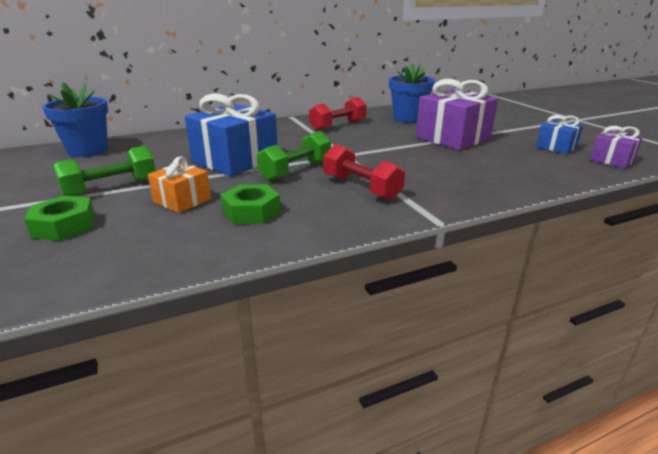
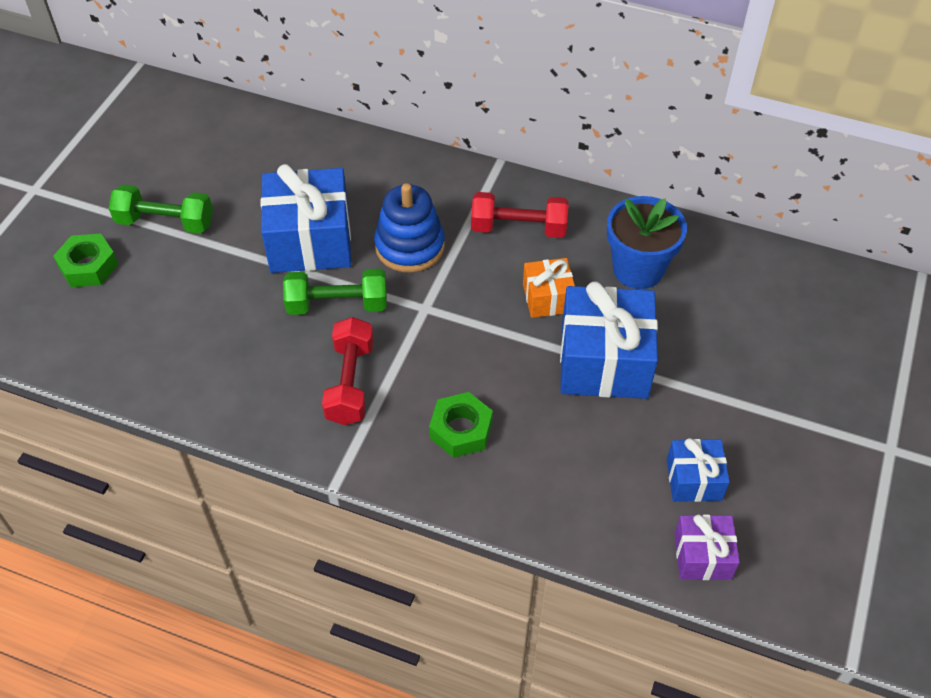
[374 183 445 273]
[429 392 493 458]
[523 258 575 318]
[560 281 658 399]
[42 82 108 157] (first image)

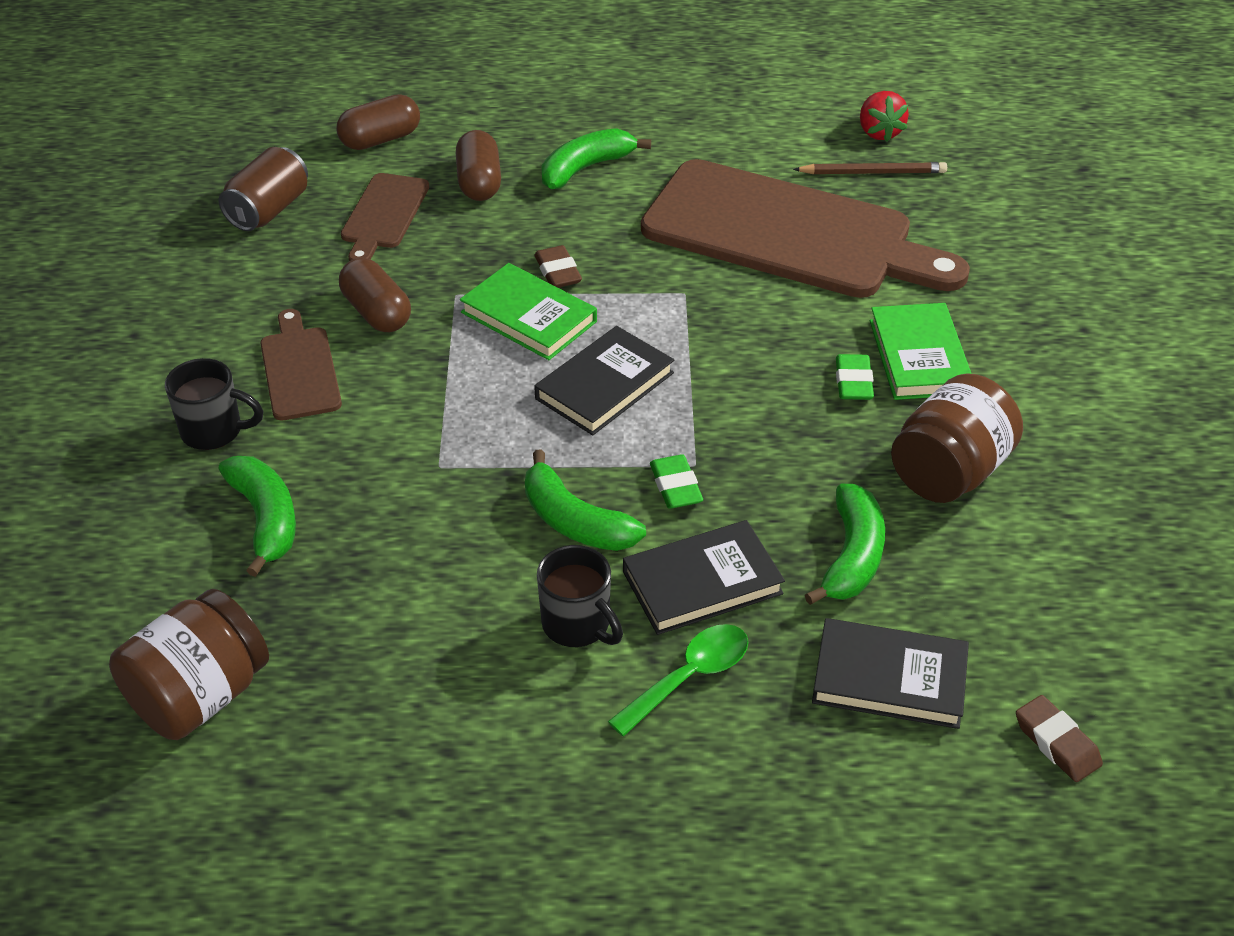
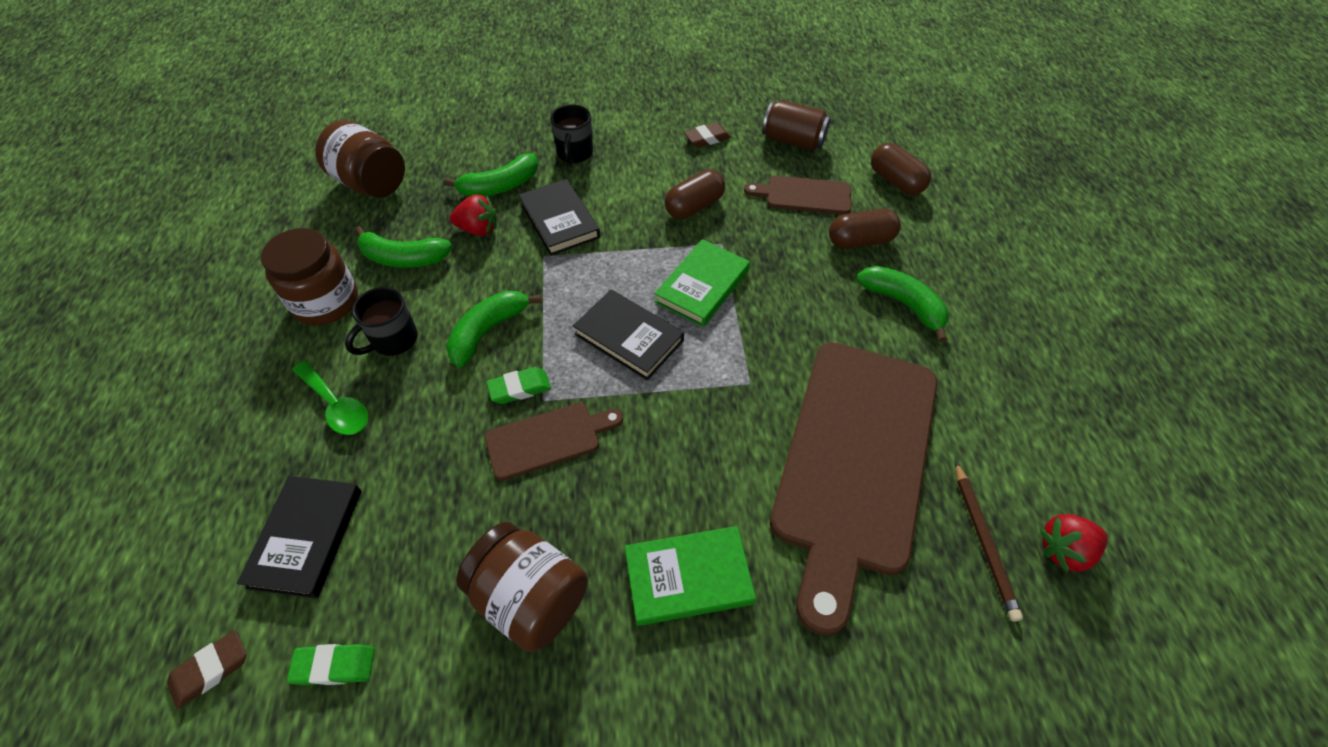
[261 228 358 325]
[287 644 375 685]
[355 226 452 268]
[449 194 497 236]
[485 403 623 481]
[519 179 600 256]
[684 122 731 148]

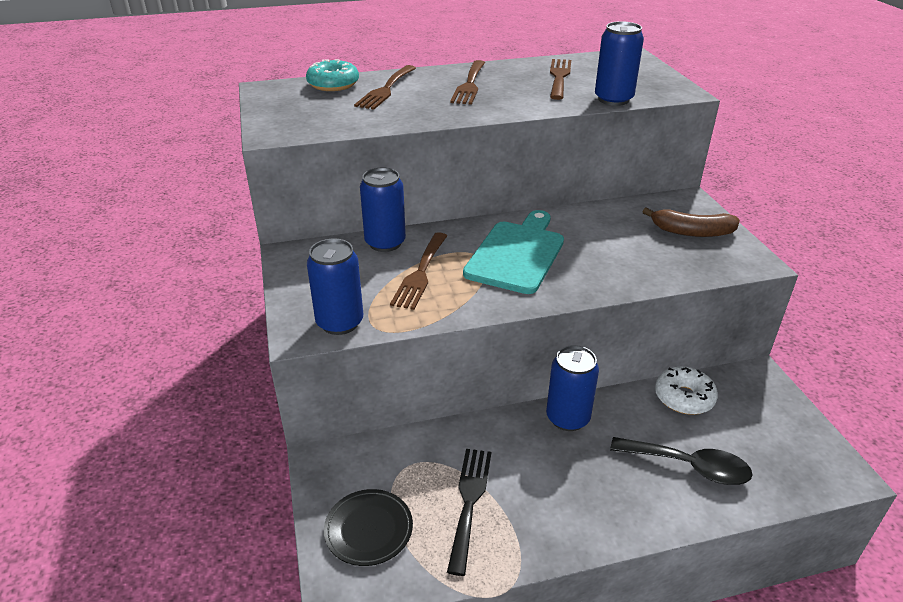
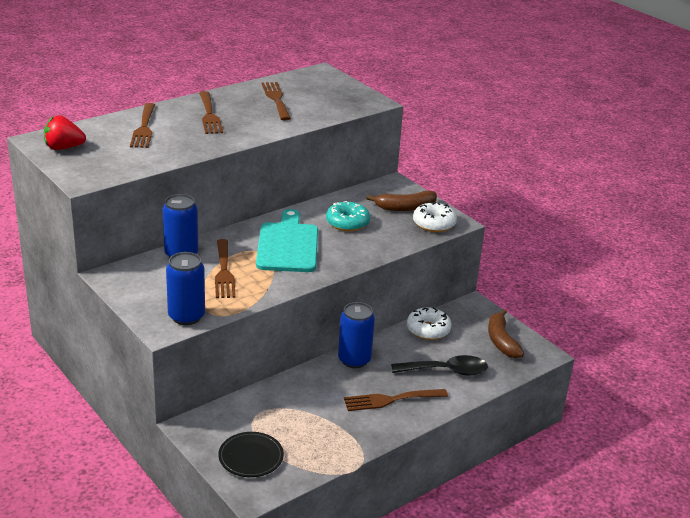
[44 115 86 150]
[326 201 370 231]
[344 389 448 411]
[413 202 457 232]
[488 309 524 358]
[447 449 492 576] (first image)
[595 21 644 106] (first image)

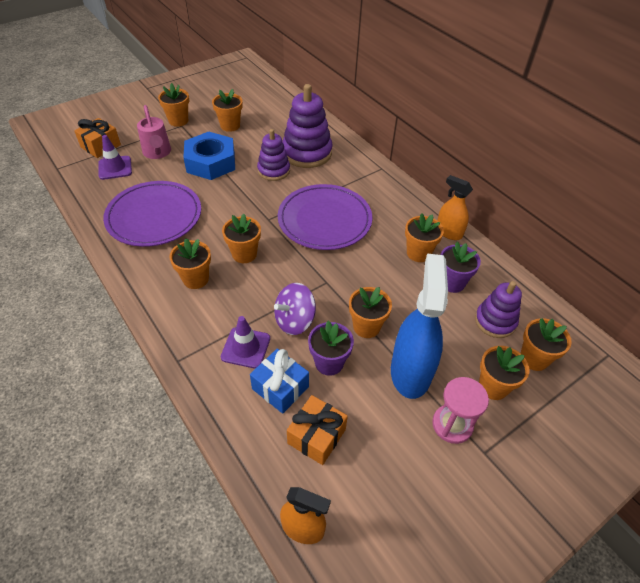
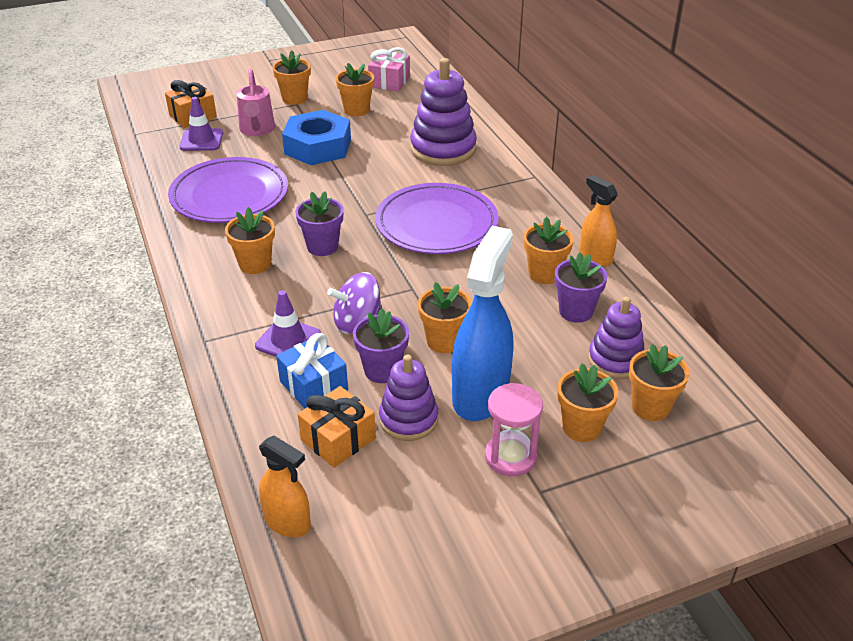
[295 191 343 256]
[368 47 410 92]
[379 355 438 441]

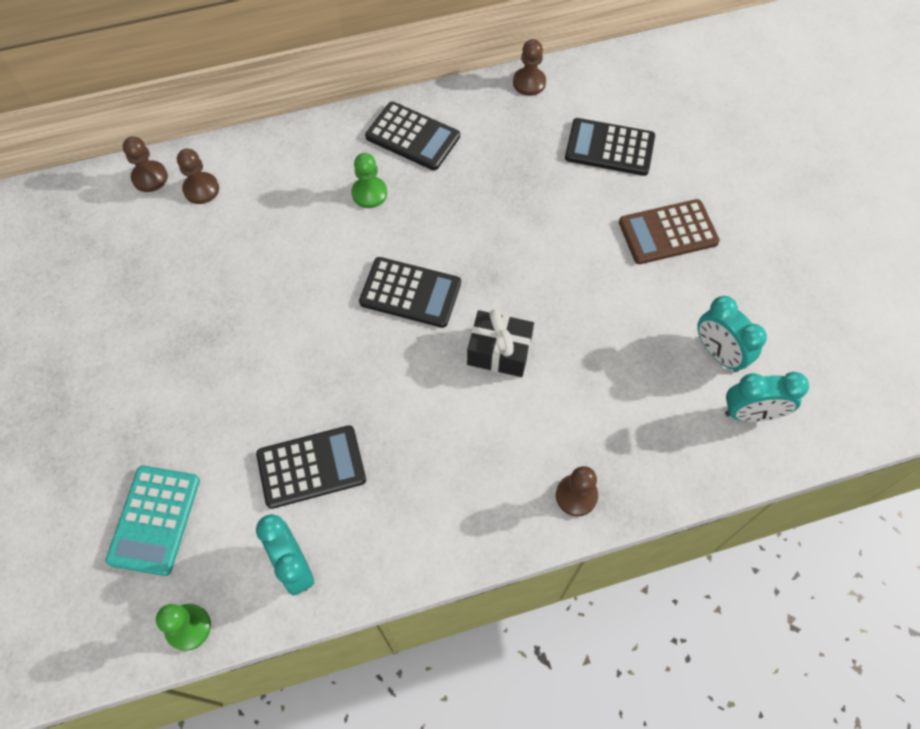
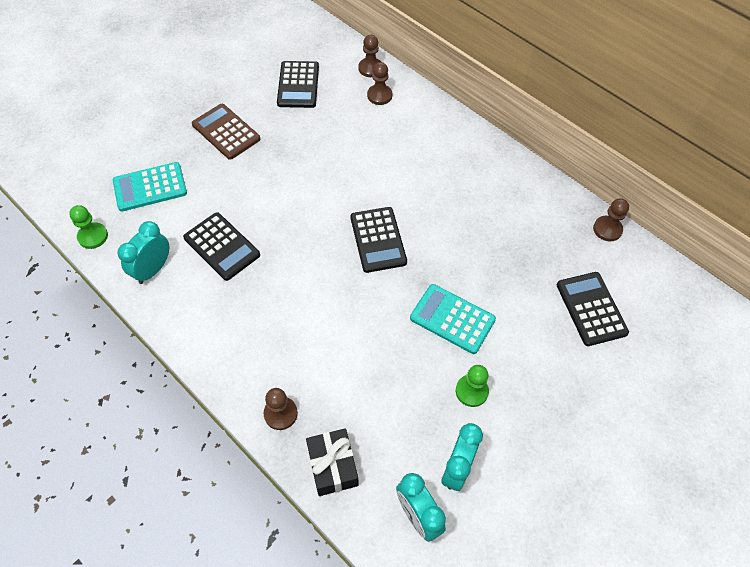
[192 104 261 160]
[277 61 319 108]
[306 428 359 496]
[410 284 496 354]
[456 365 489 407]

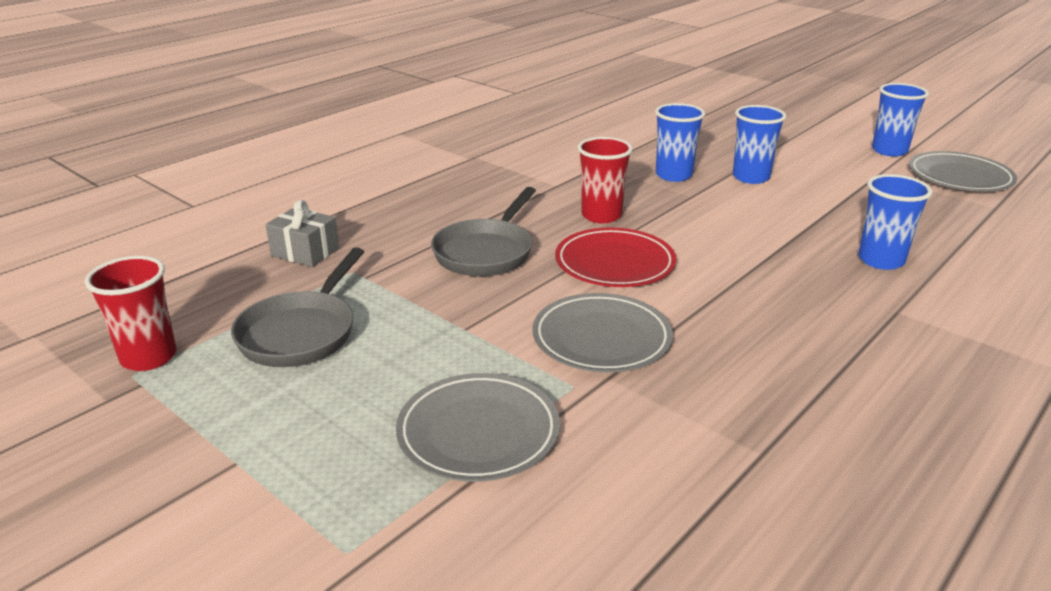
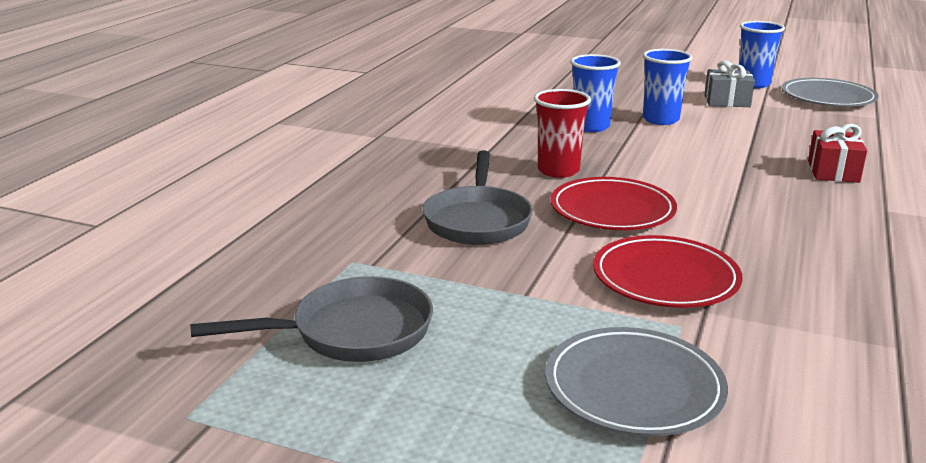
[190 276 433 362]
[593 235 743 308]
[704 60 755 107]
[808 124 867 183]
[85 256 176 371] (first image)

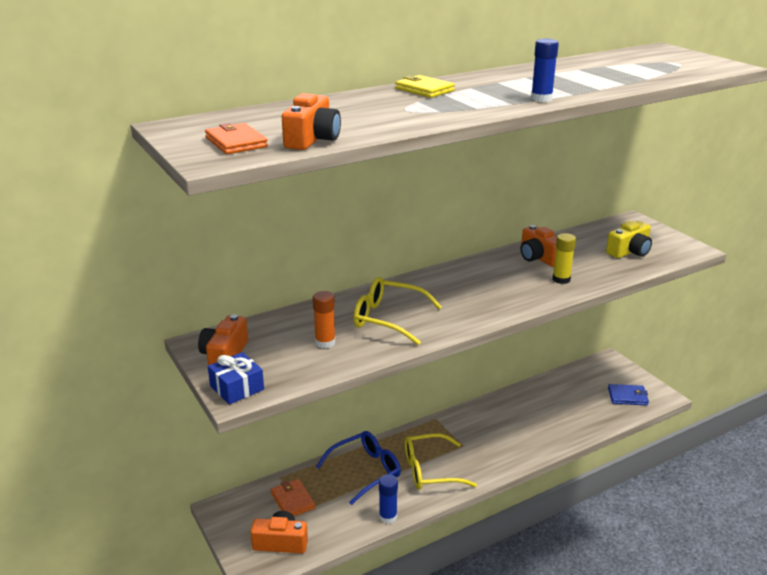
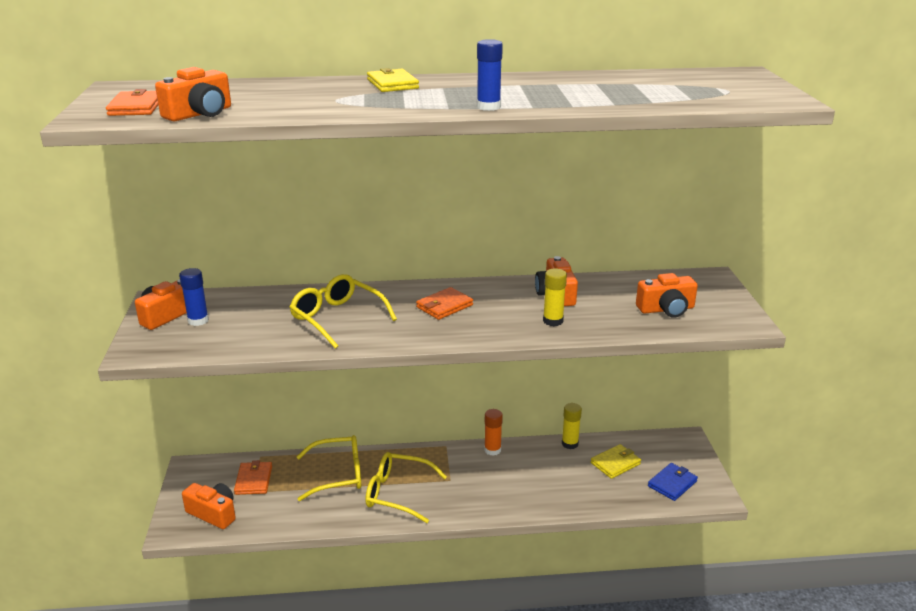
[179 268 209 326]
[297 435 361 501]
[416 287 473 320]
[484 409 503 456]
[562 403 582 449]
[591 444 641 479]
[636 273 698 318]
[648 463 698 501]
[208 352 264 405] (first image)

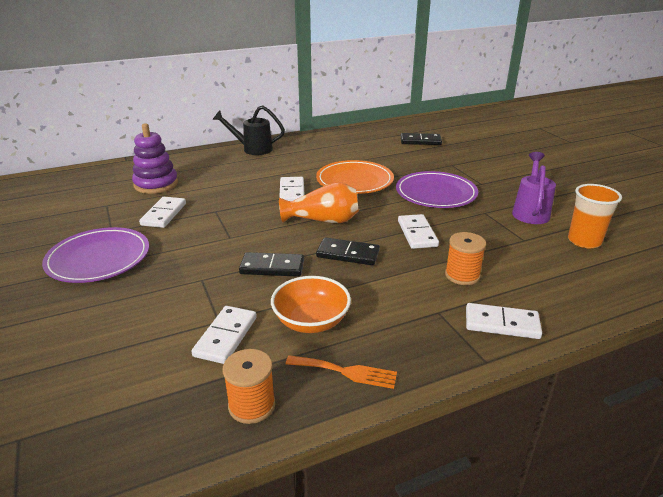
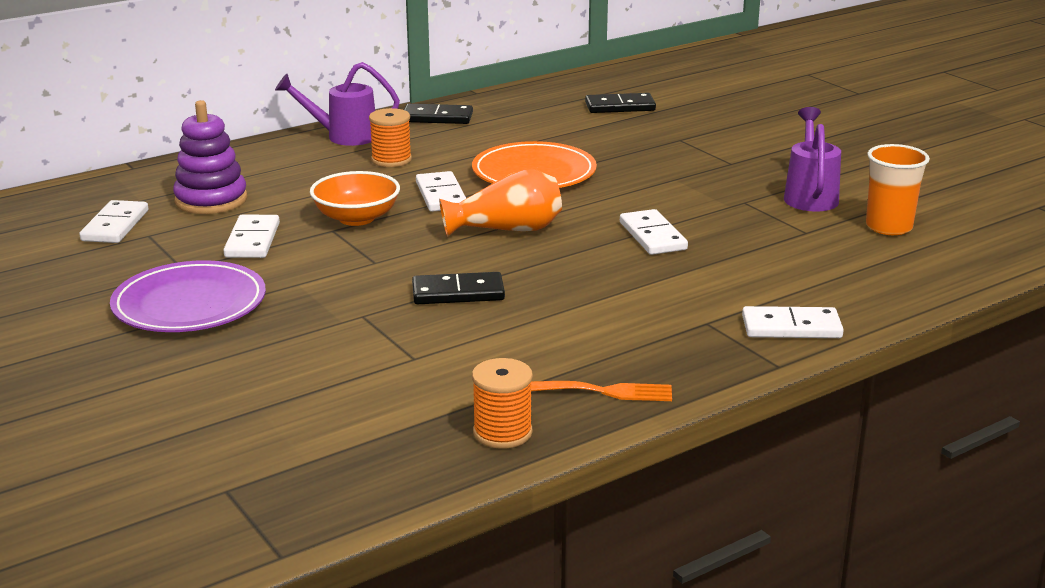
[79 200 148 243]
[275 62 400 146]
[310 171 400 226]
[369 108 412 167]
[404 104 473 124]
[396 171 478 208] (first image)

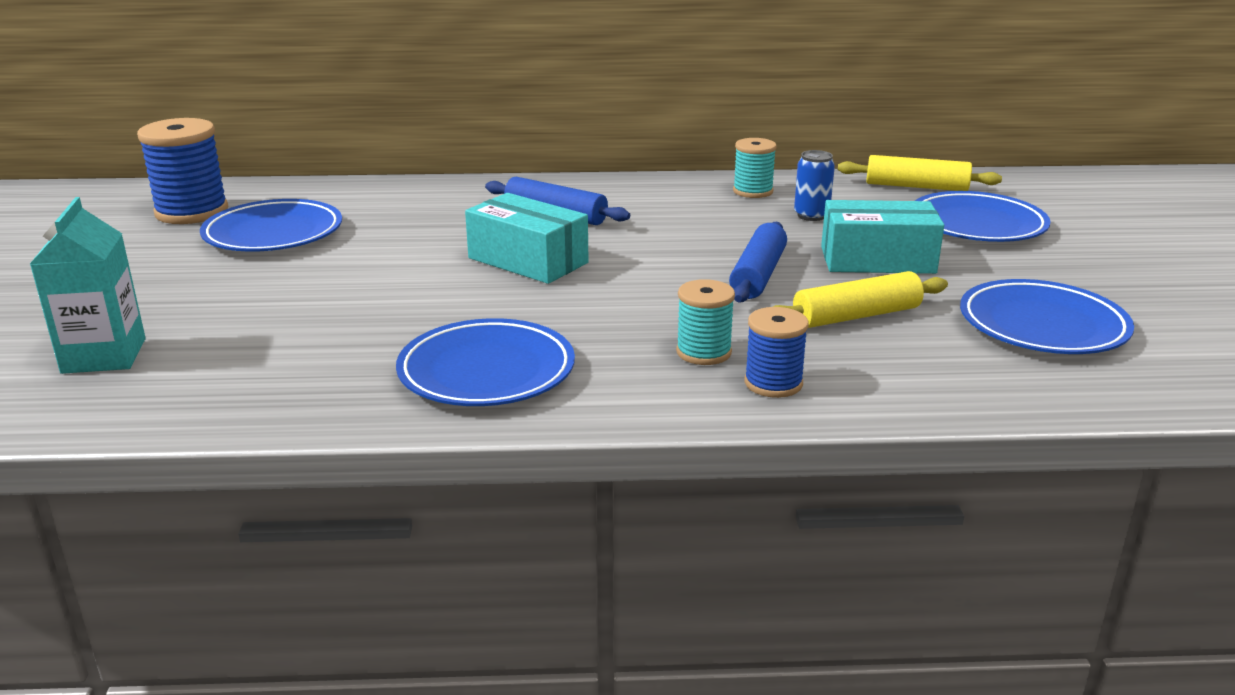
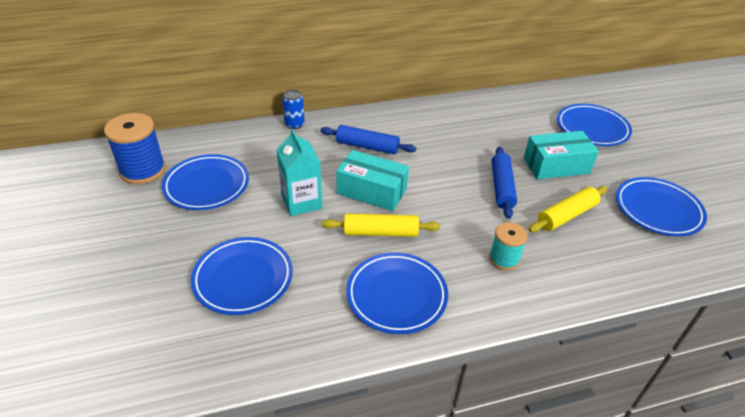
[191 237 293 315]
[276 129 322 216]
[282 90 305 129]
[322 213 440 237]
[733 138 777 198] (first image)
[744 307 809 398] (first image)

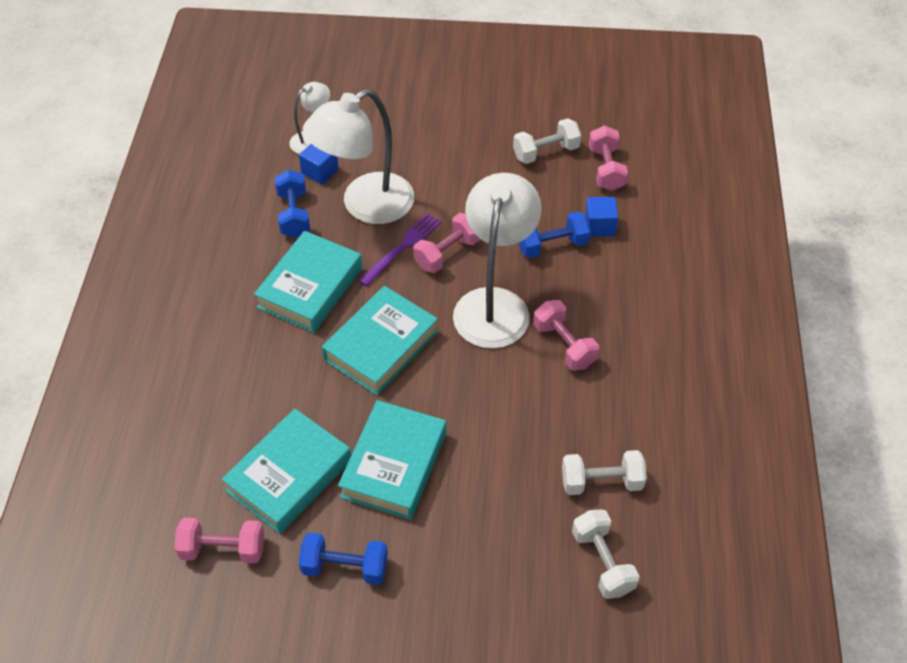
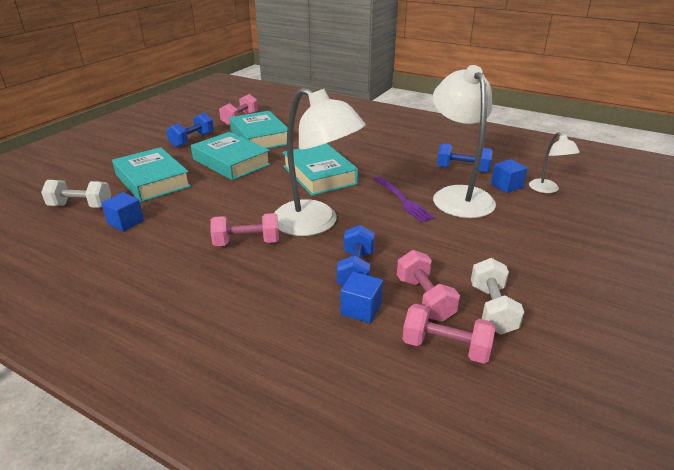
[101 192 144 232]
[112 147 191 202]
[397 250 460 322]

